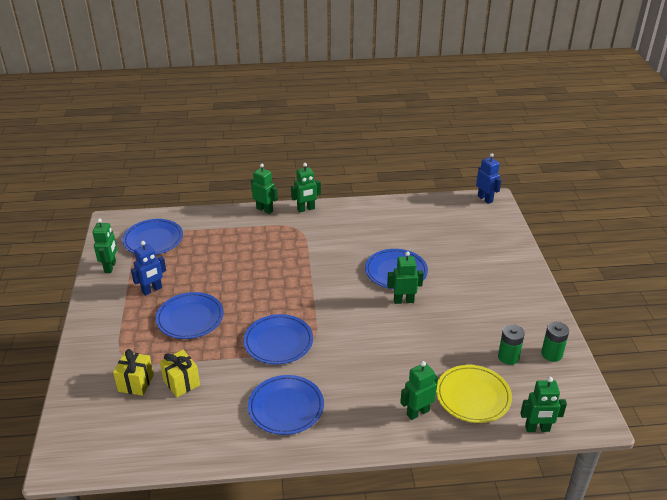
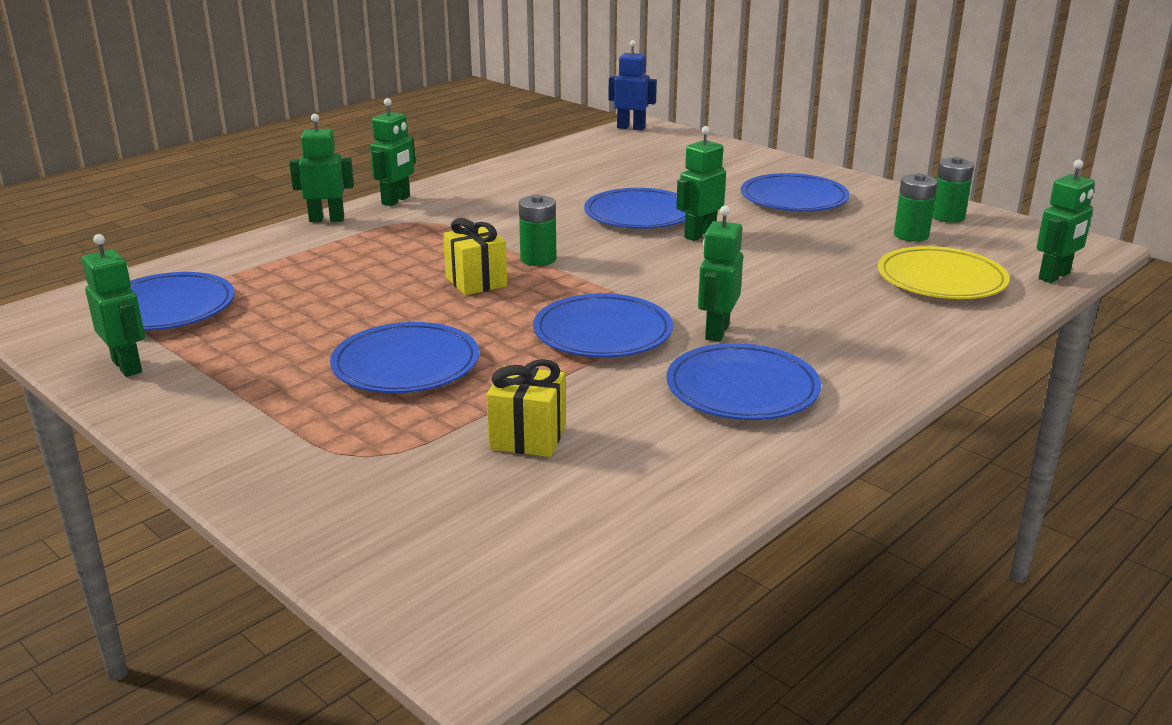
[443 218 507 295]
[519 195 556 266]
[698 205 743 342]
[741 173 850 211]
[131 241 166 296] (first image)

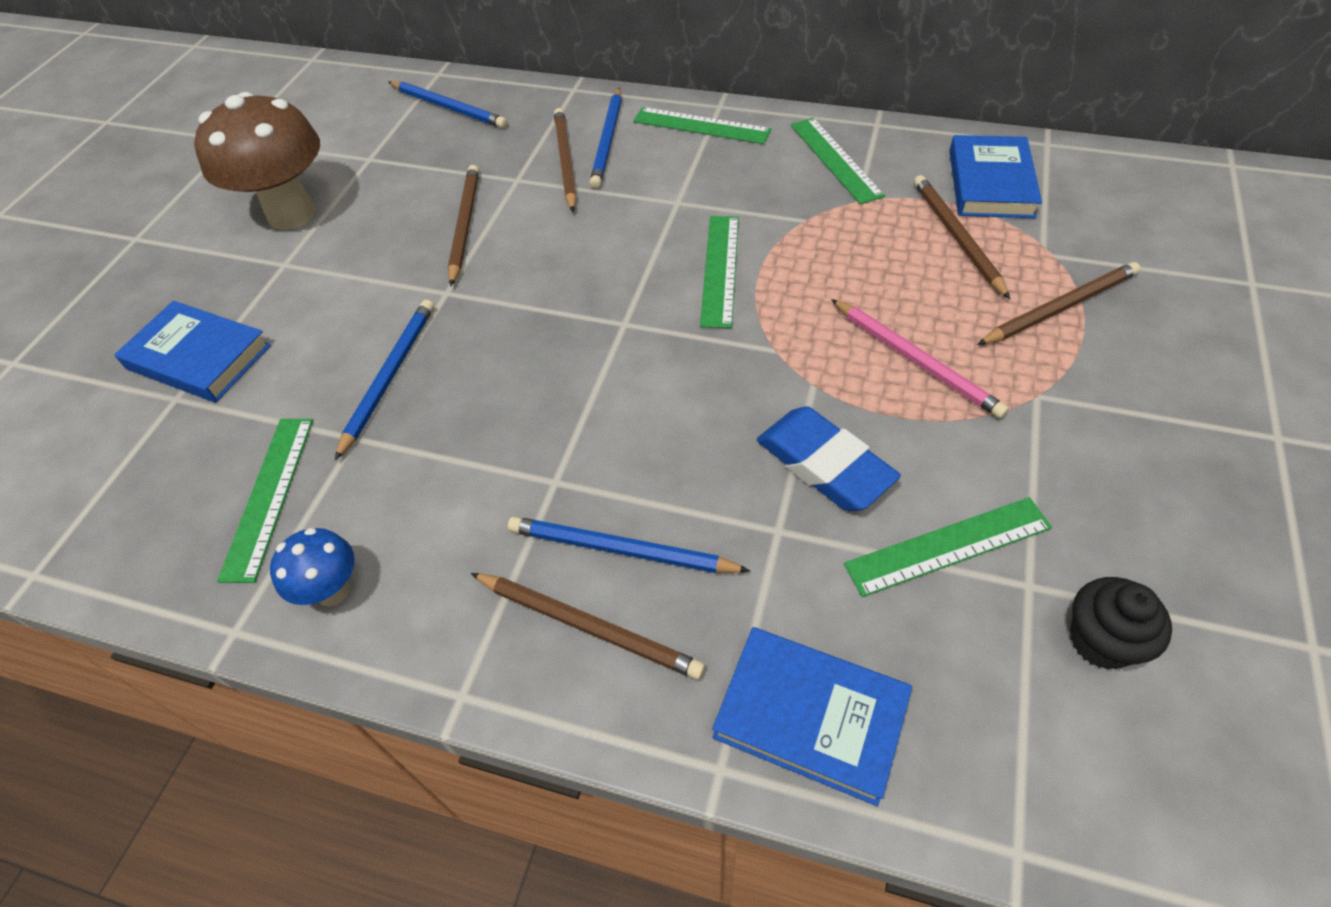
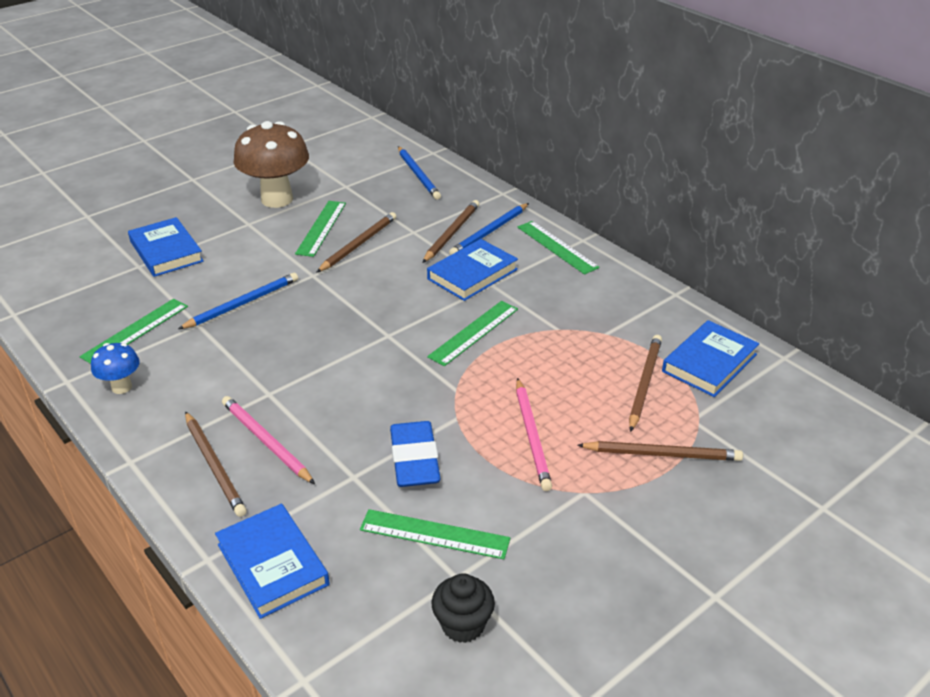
[222 396 315 484]
[295 201 346 257]
[427 239 518 301]

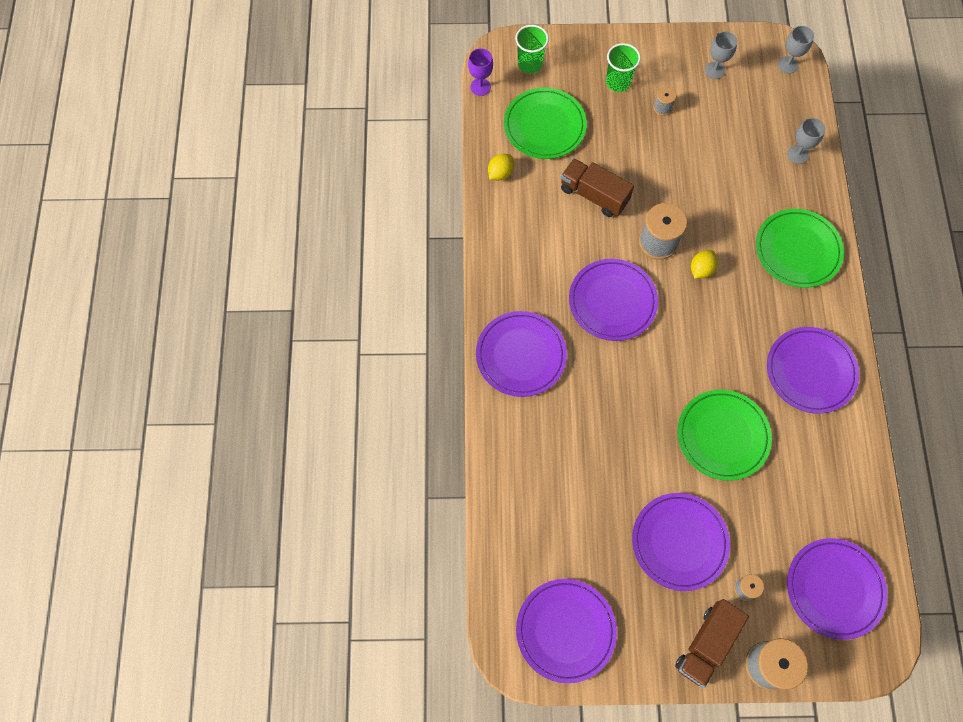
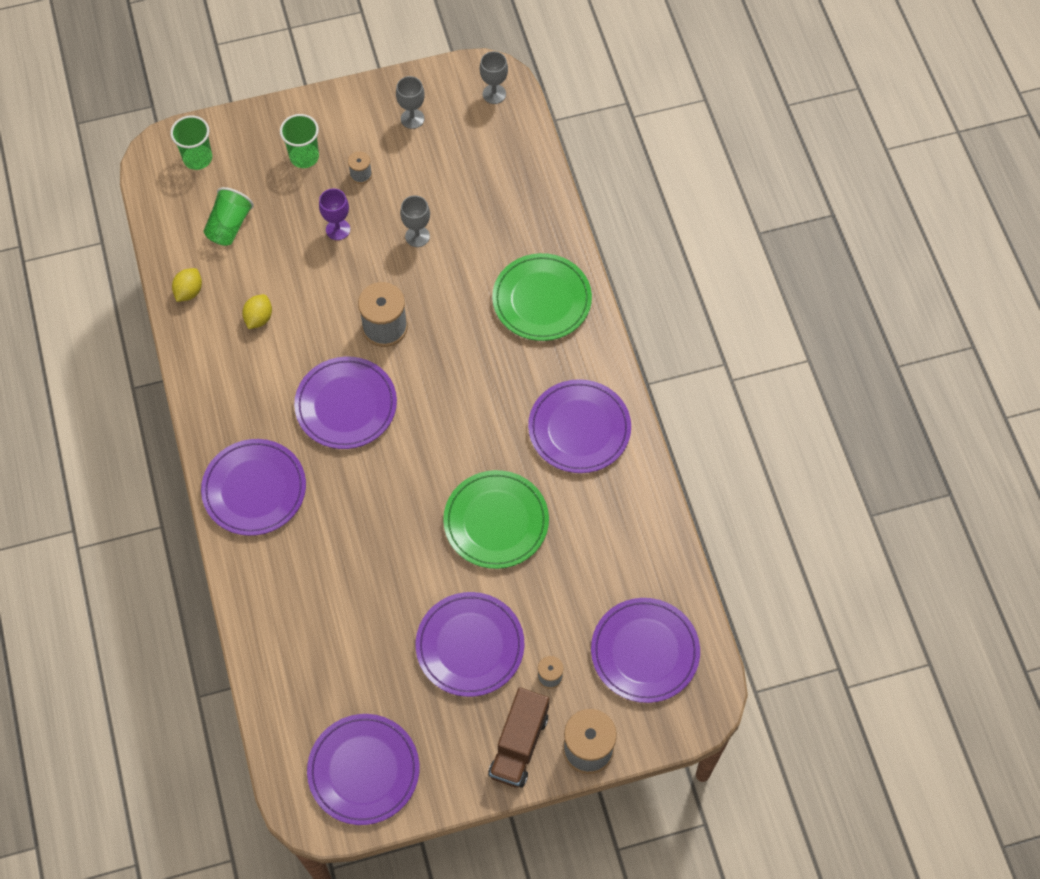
[203 187 254 246]
[242 294 272 329]
[319 188 350 240]
[400 195 430 247]
[561 158 634 217] (first image)

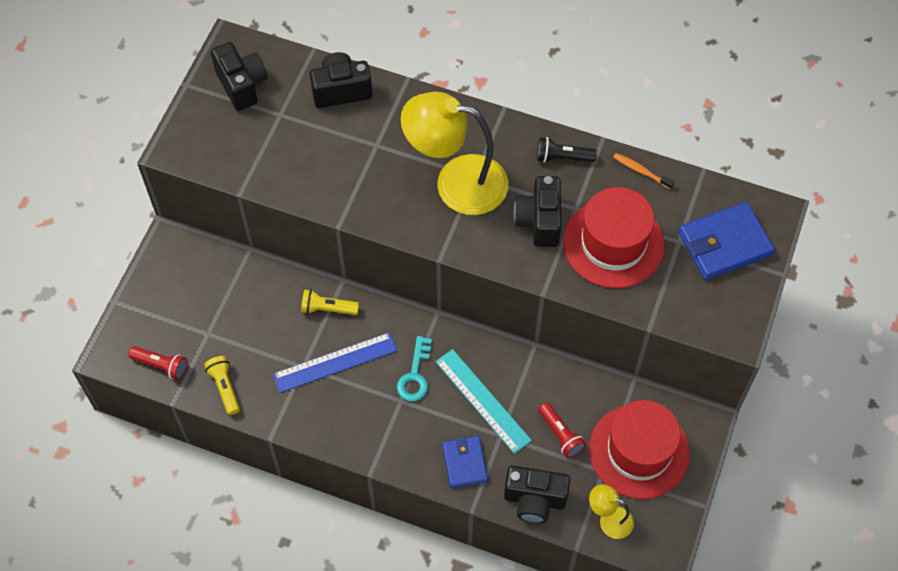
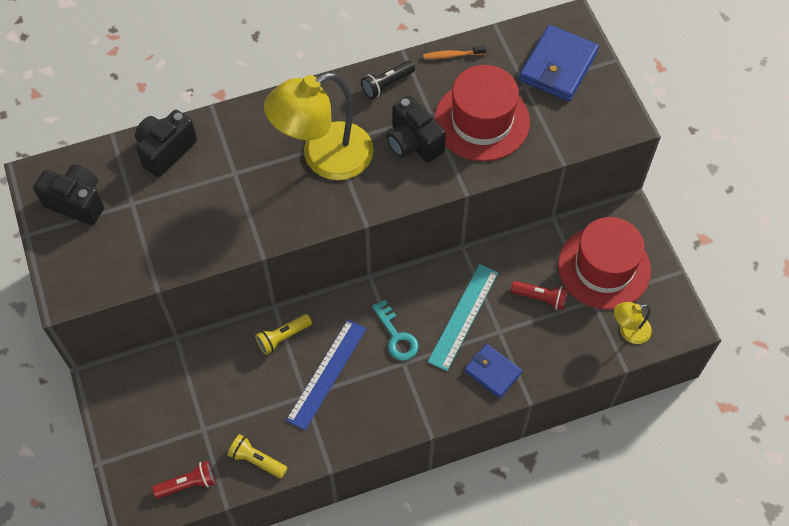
[428 264 498 371]
[504 466 570 523] (first image)

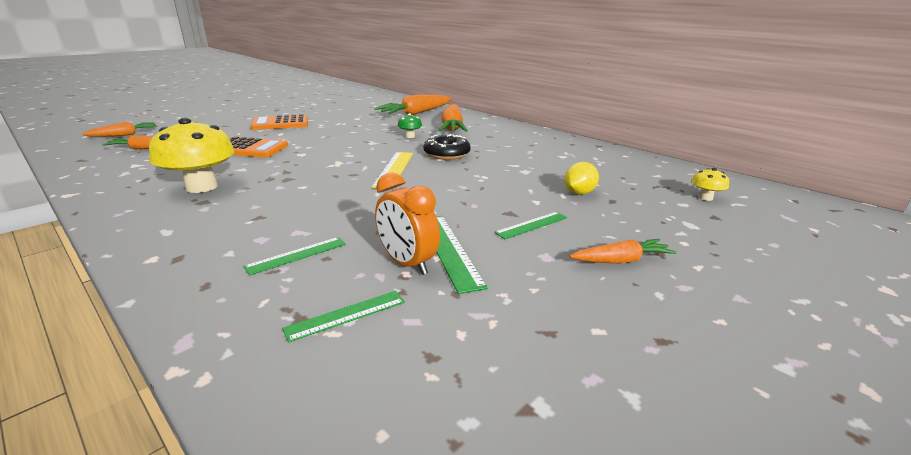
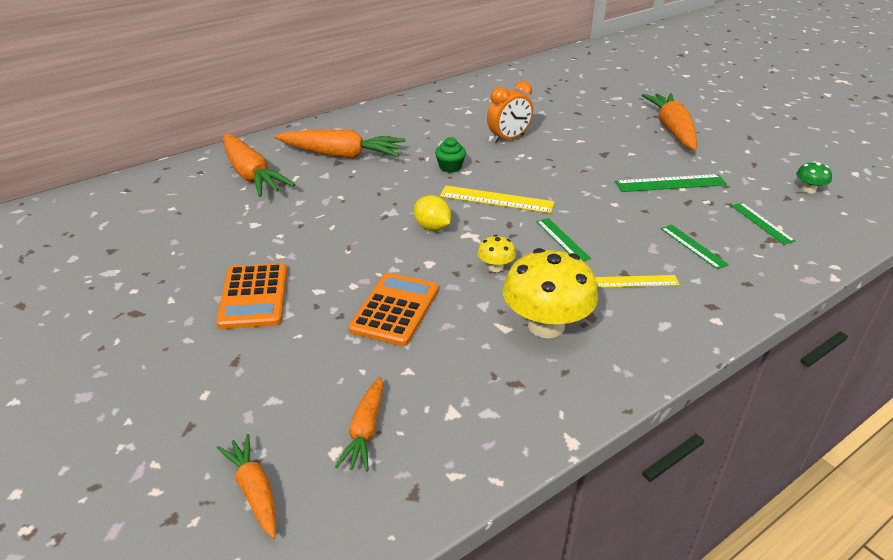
[414 195 451 231]
[435 137 466 173]
[478 235 516 272]
[487 81 533 143]
[536 218 591 261]
[595 275 680 288]
[642 93 697 150]
[796 161 832 193]

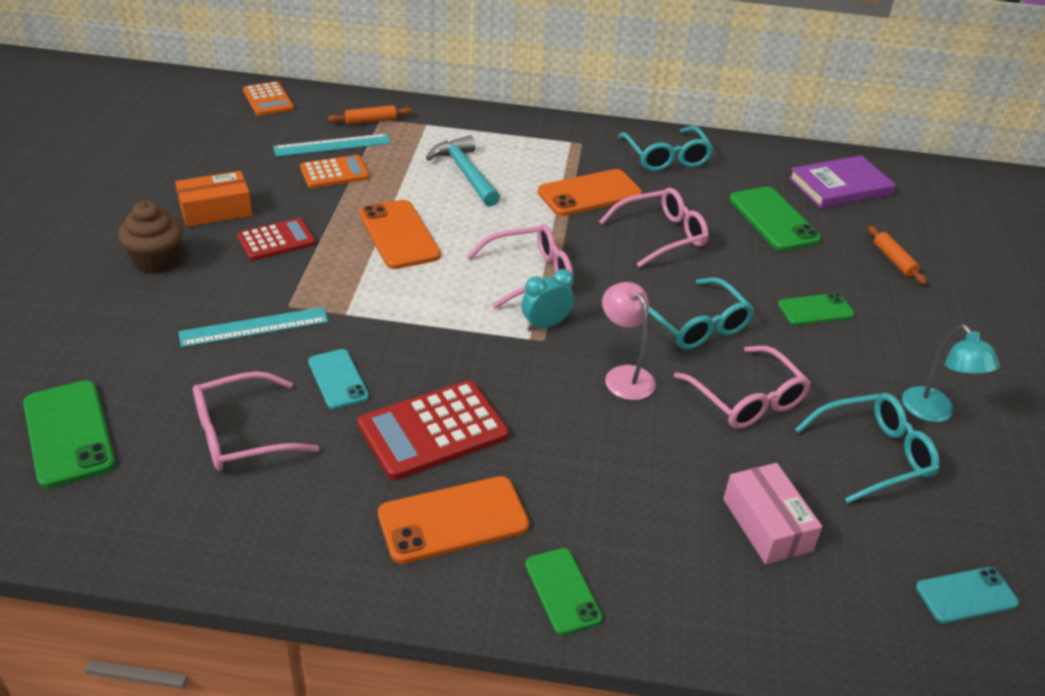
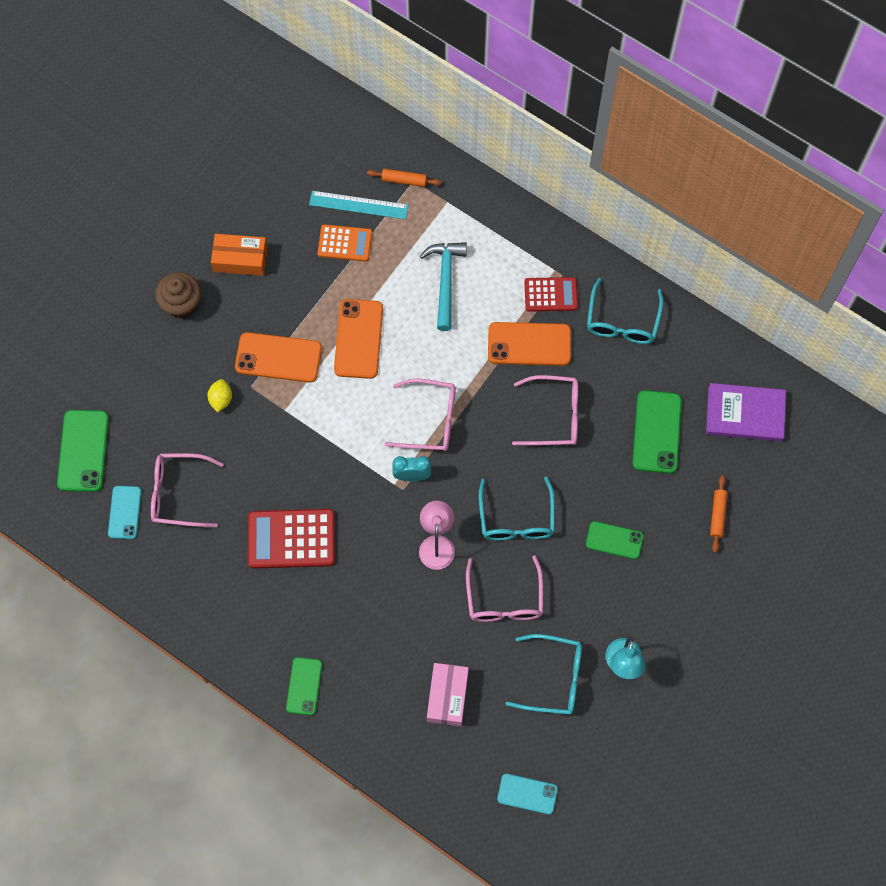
[108 486 142 539]
[207 379 232 413]
[235 332 322 383]
[525 277 578 312]
[243 81 294 116] (first image)

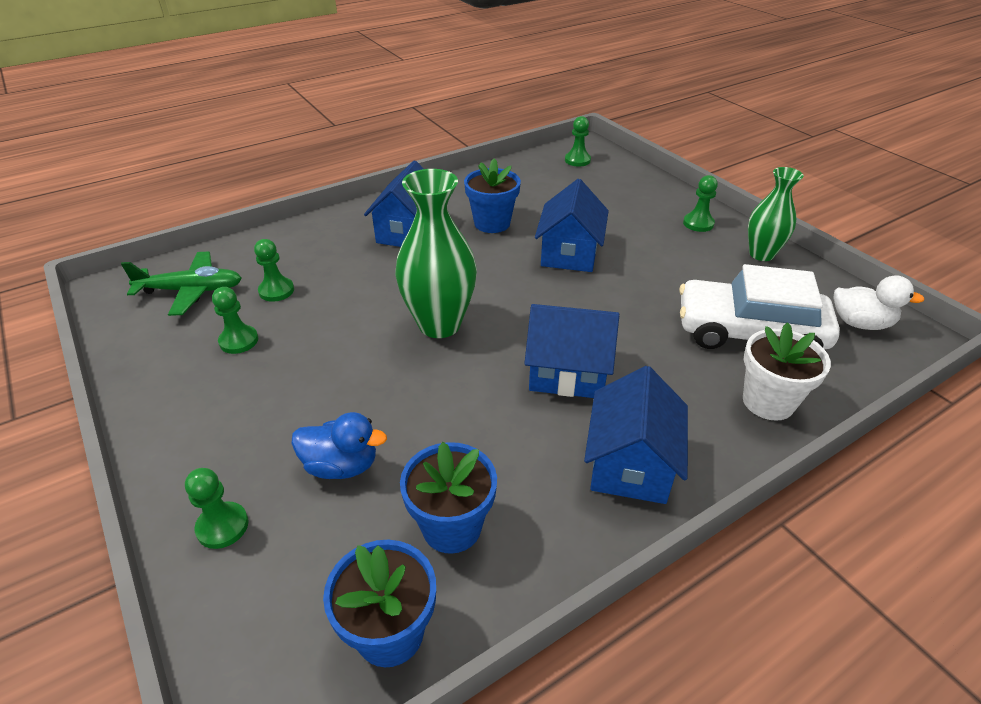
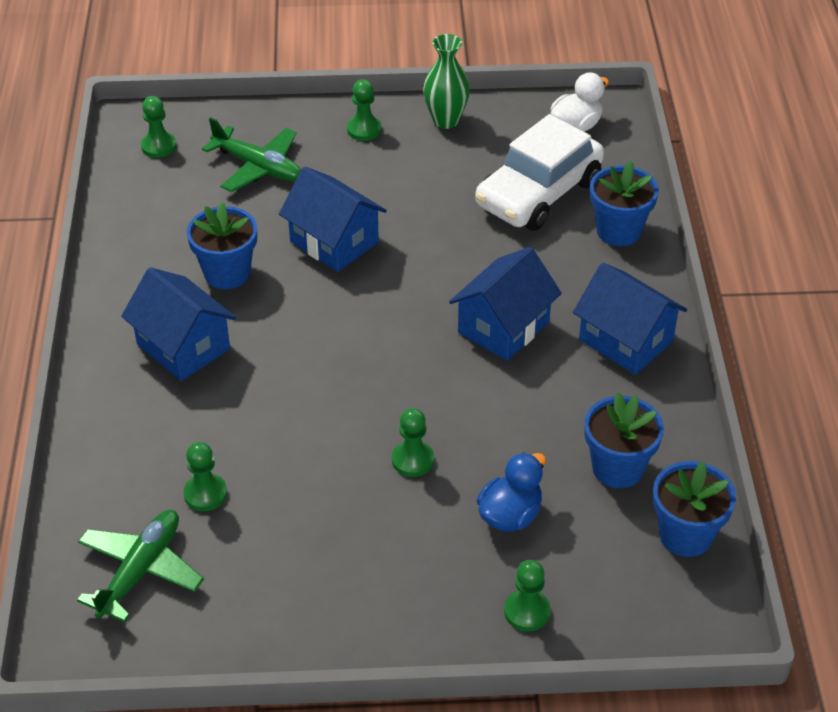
[202 117 301 192]
[392 408 434 477]
[590 161 659 246]
[395 169 477 338] (first image)

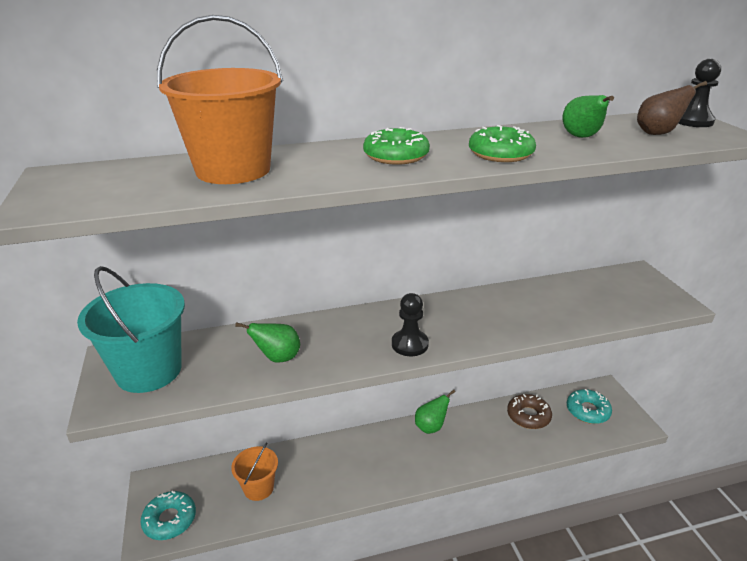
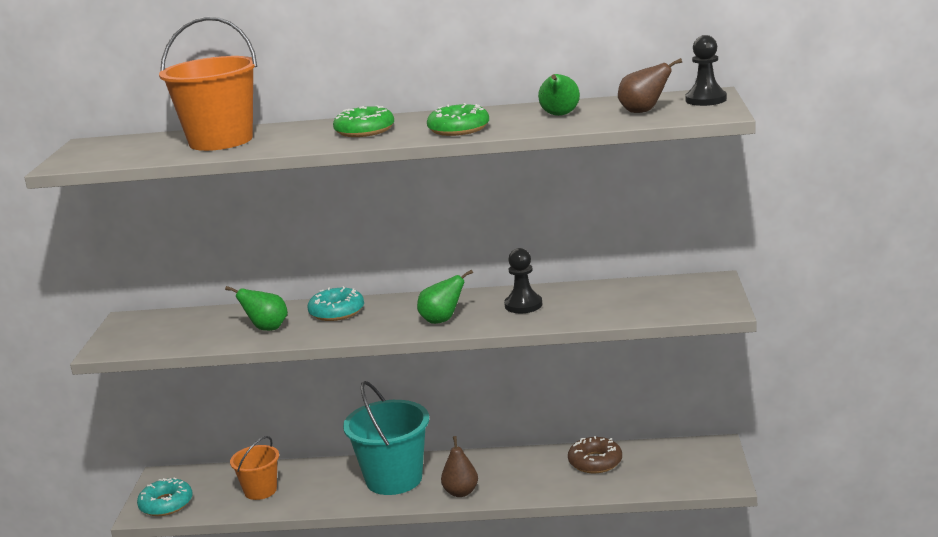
[308 286 364 321]
[343 381 429 495]
[417 269 473 324]
[441 436 478 497]
[504 248 542 313]

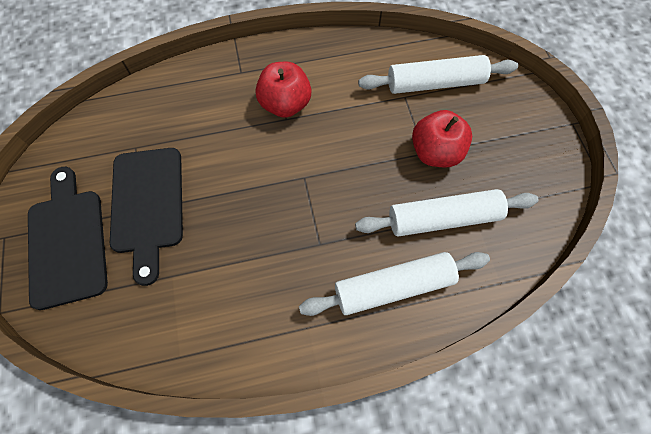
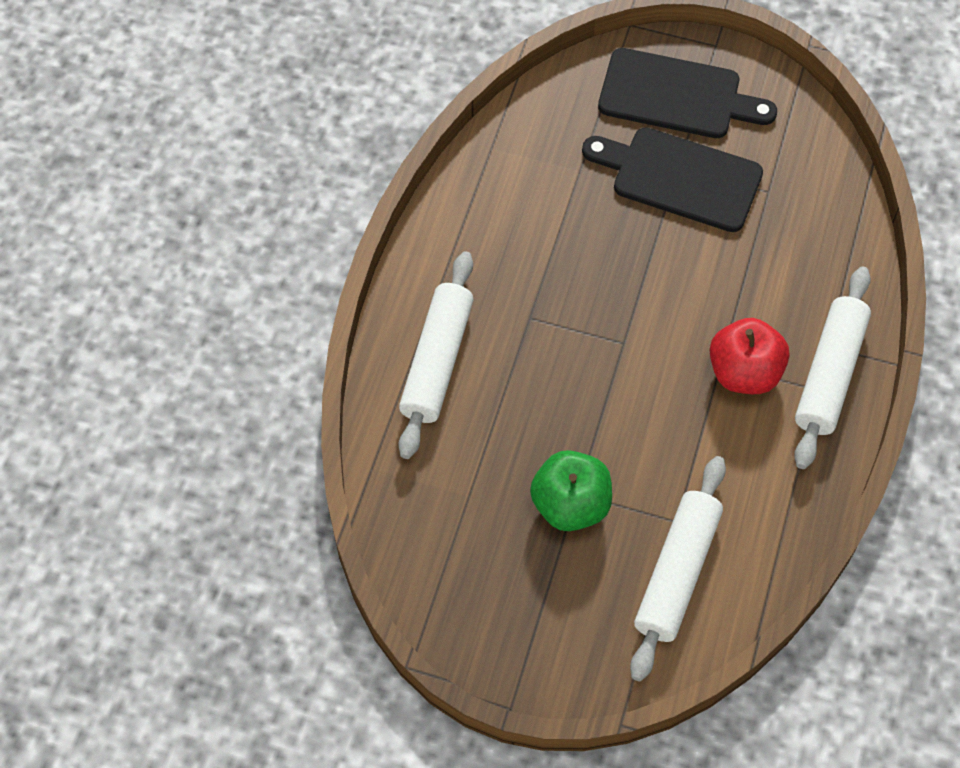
[530 450 612 531]
[794 267 871 469]

